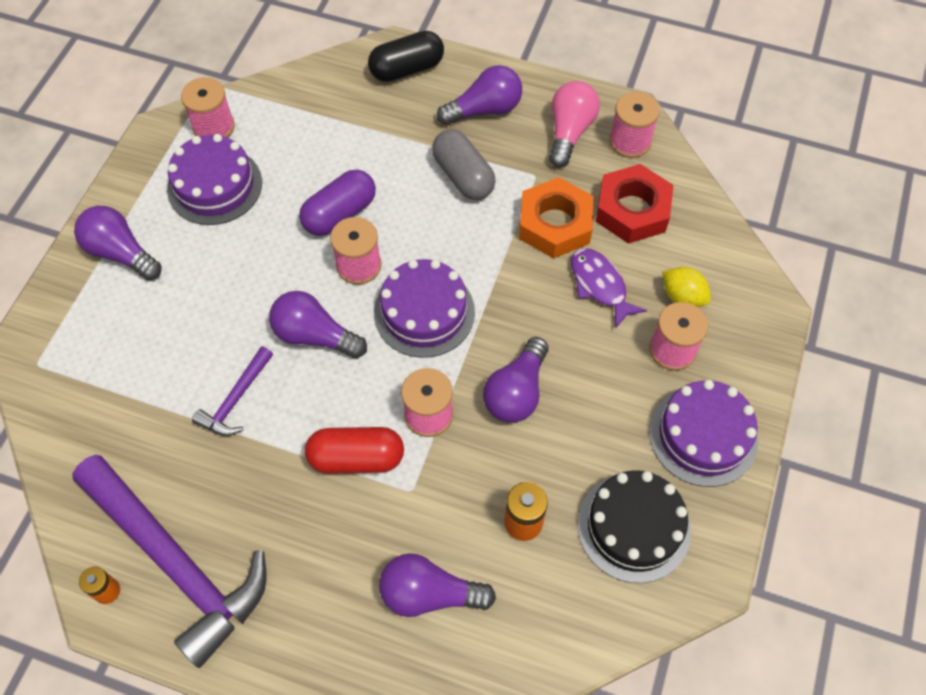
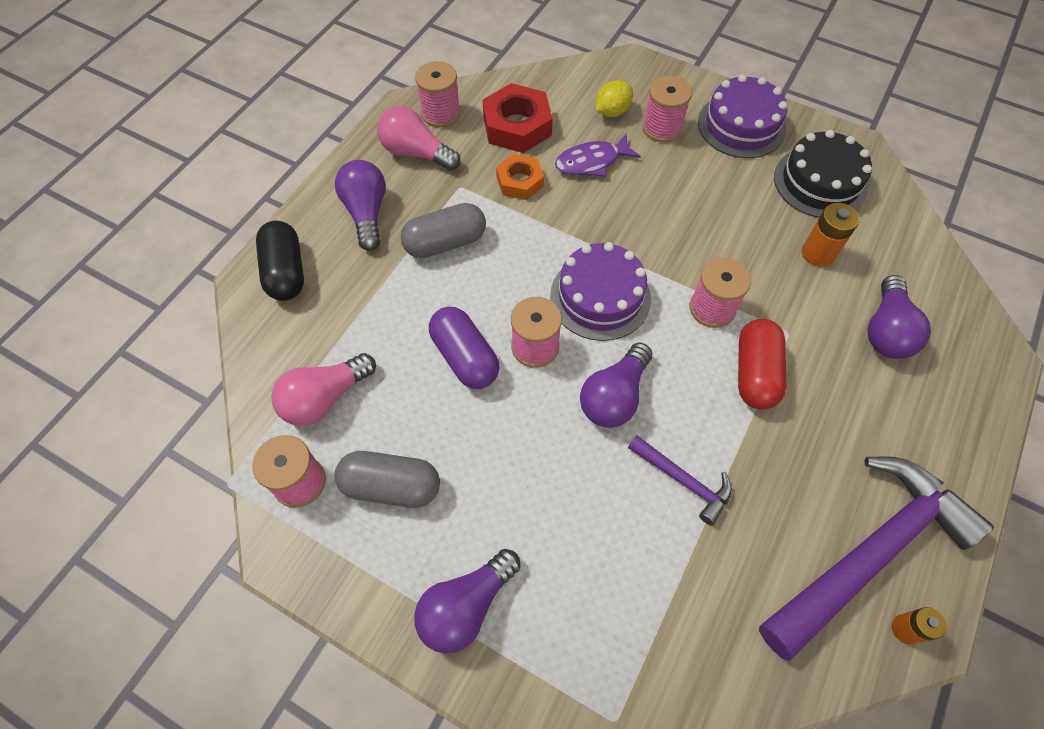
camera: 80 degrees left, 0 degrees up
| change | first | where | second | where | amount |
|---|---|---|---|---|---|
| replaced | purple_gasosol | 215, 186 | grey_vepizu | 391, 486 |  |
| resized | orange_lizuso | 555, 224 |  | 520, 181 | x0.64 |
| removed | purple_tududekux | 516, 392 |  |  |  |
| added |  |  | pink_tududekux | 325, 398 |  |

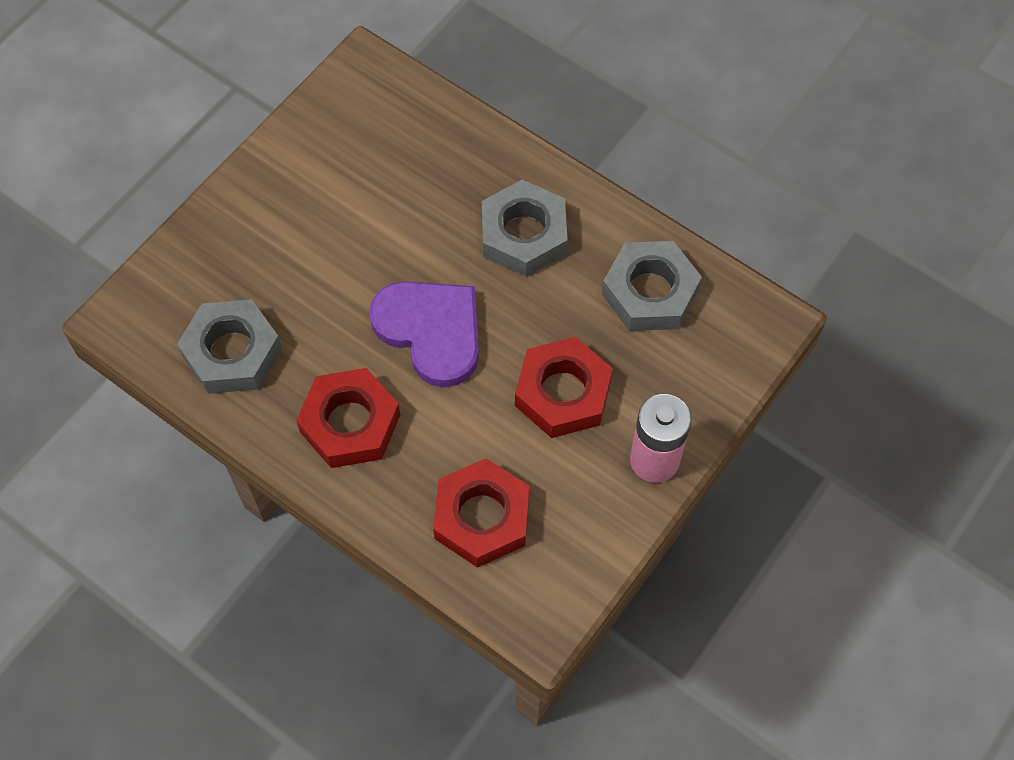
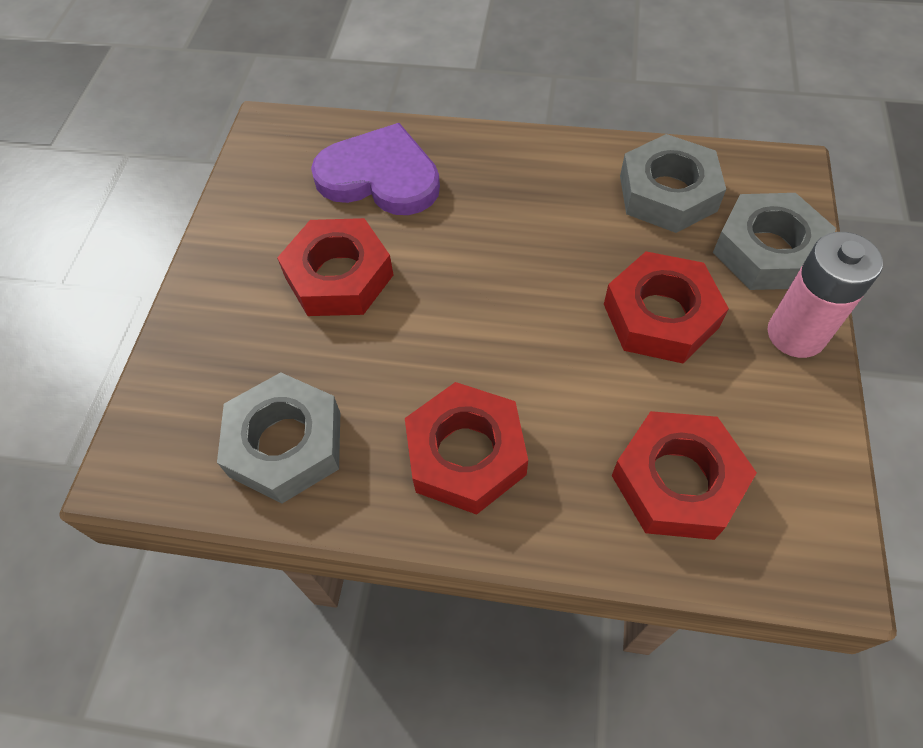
camera: 25 degrees left, 5 degrees down
| change | first | where | second | where | amount |
|---|---|---|---|---|---|
| moved | grey_lizuso | 523, 235 |  | 767, 251 |  |
| moved | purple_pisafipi | 431, 331 |  | 380, 176 |  |
| added |  |  | red_lizuso | 339, 276 |  |

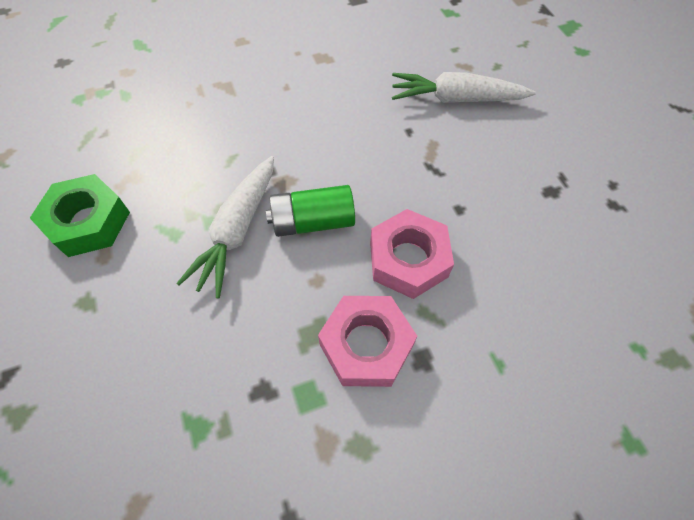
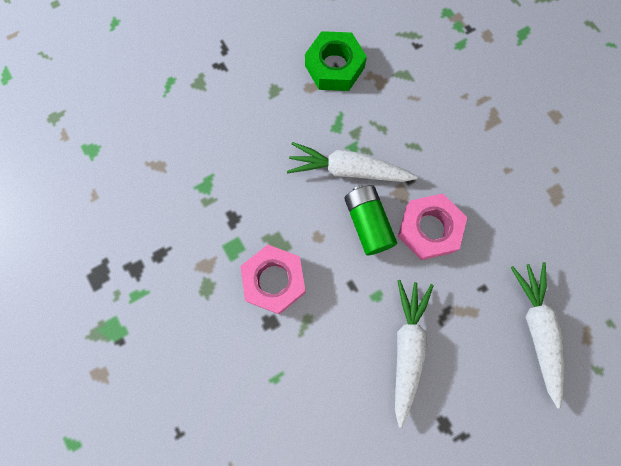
camera: 80 degrees right, 15 degrees up
| change | first | where | second | where | amount |
|---|---|---|---|---|---|
| moved | pink_lizuso | 408, 259 |  | 429, 229 |  |
| added |  |  | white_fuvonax | 407, 348 |  |

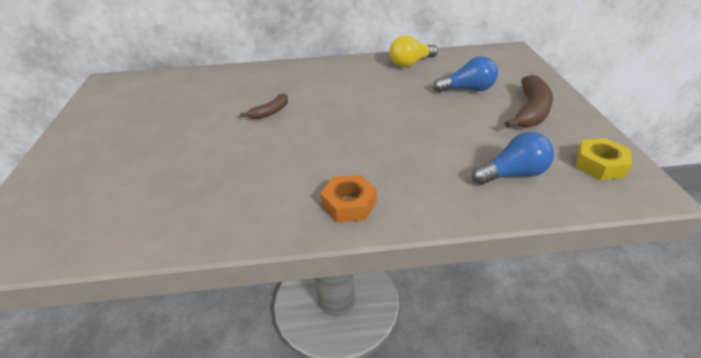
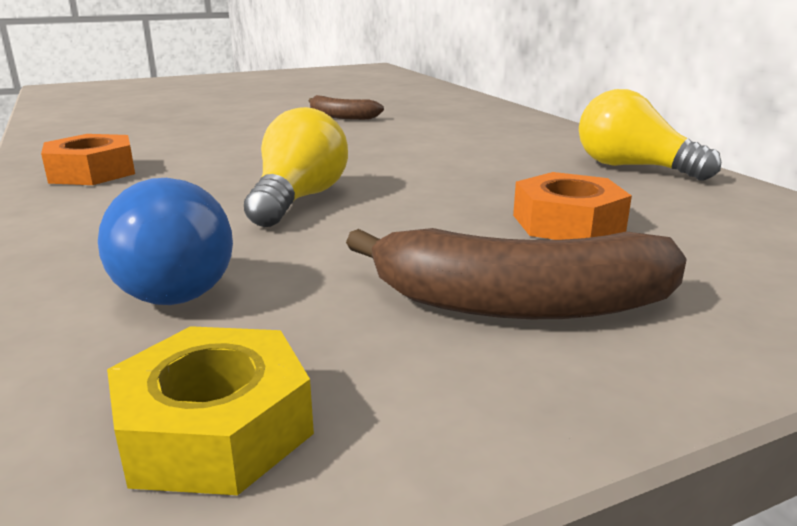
camera: 70 degrees right, 15 degrees down
| change | first | where | second | where | amount |
|---|---|---|---|---|---|
| replaced | blue_tududekux | 468, 89 | orange_lizuso | 567, 223 |  |
| added |  |  | yellow_tududekux | 298, 199 |  |

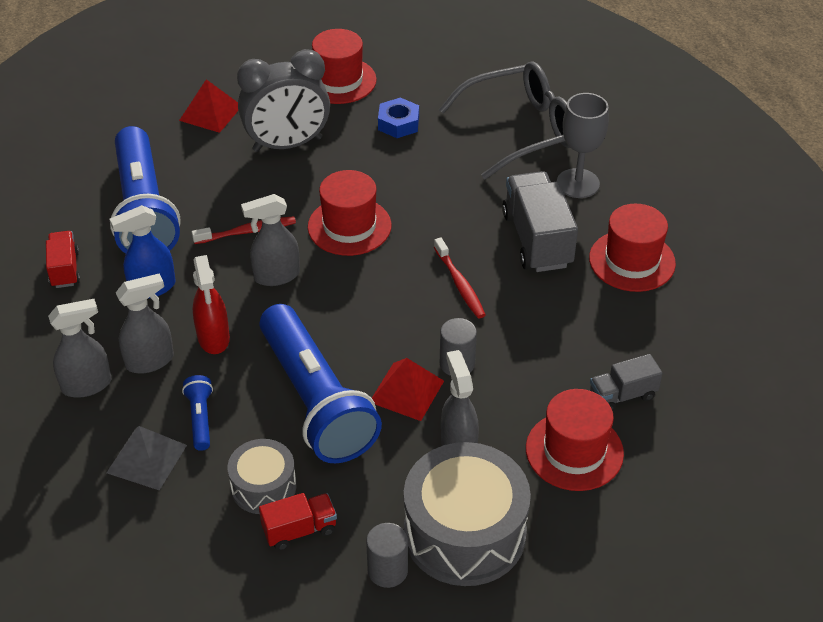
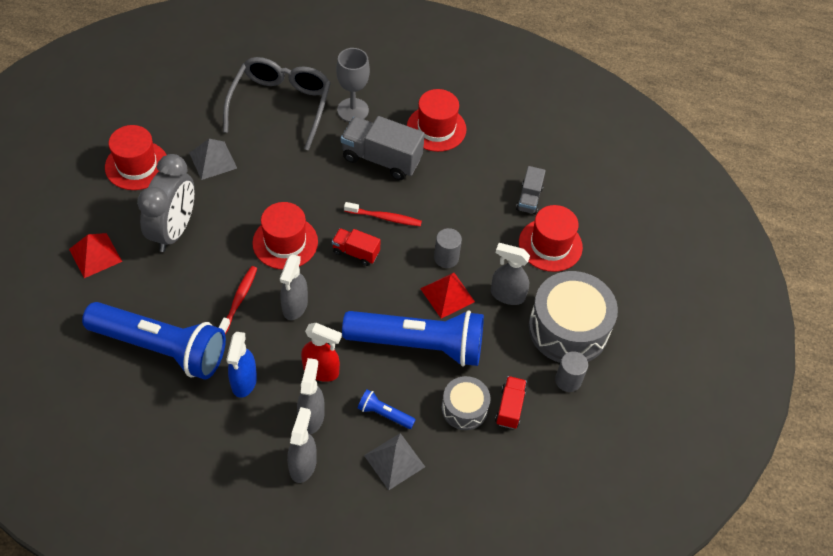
camera: 60 degrees left, 10 degrees up
| change | first | where | second | where | amount |
|---|---|---|---|---|---|
| replaced | blue_lizuso | 398, 123 | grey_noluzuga | 213, 160 |  |
| moved | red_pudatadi | 65, 269 |  | 356, 252 |  |

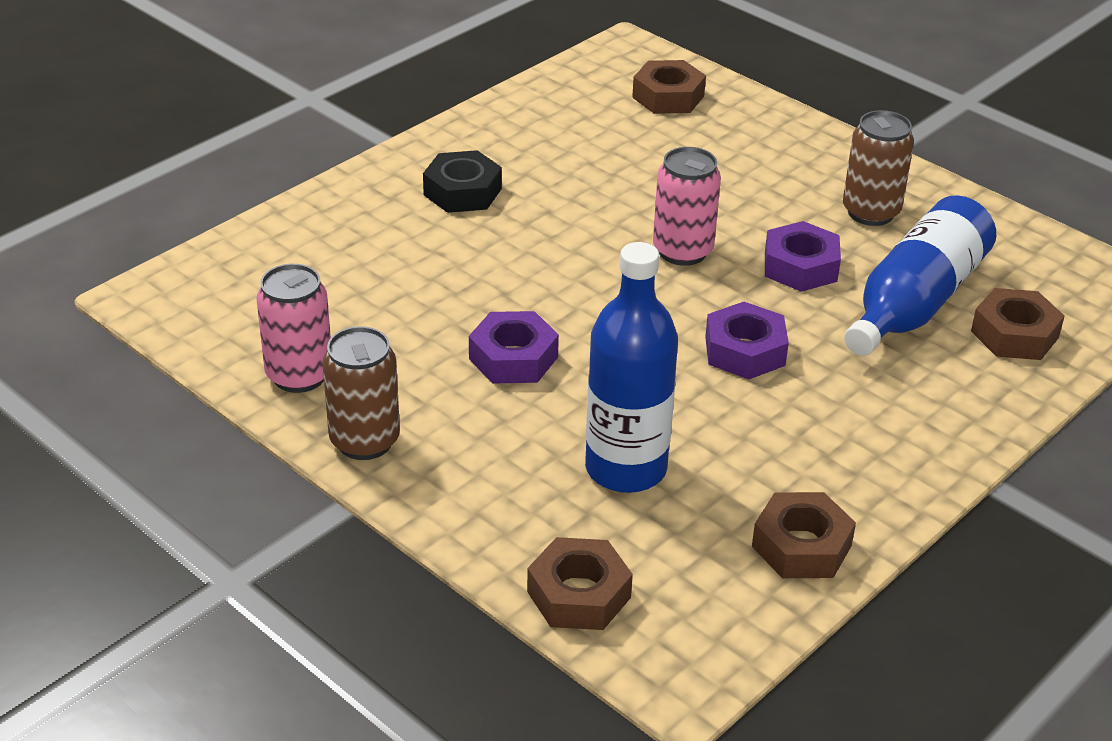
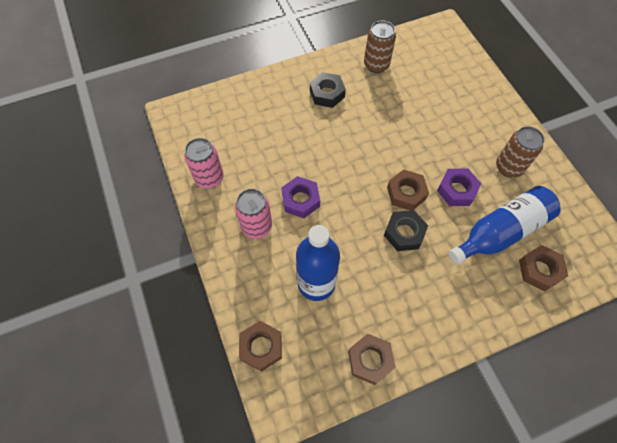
camera: 25 degrees right, 25 degrees up
| change | first | where | second | where | amount |
|---|---|---|---|---|---|
| moved | brown_lizuso | 668, 96 |  | 406, 193 |  |
| moved | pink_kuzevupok | 682, 251 |  | 256, 226 |  |
| recoloured | purple_lizuso | 745, 351 | black_lizuso | 404, 233 |  |
| moved | brown_kuzevupok | 364, 441 |  | 376, 65 |  |

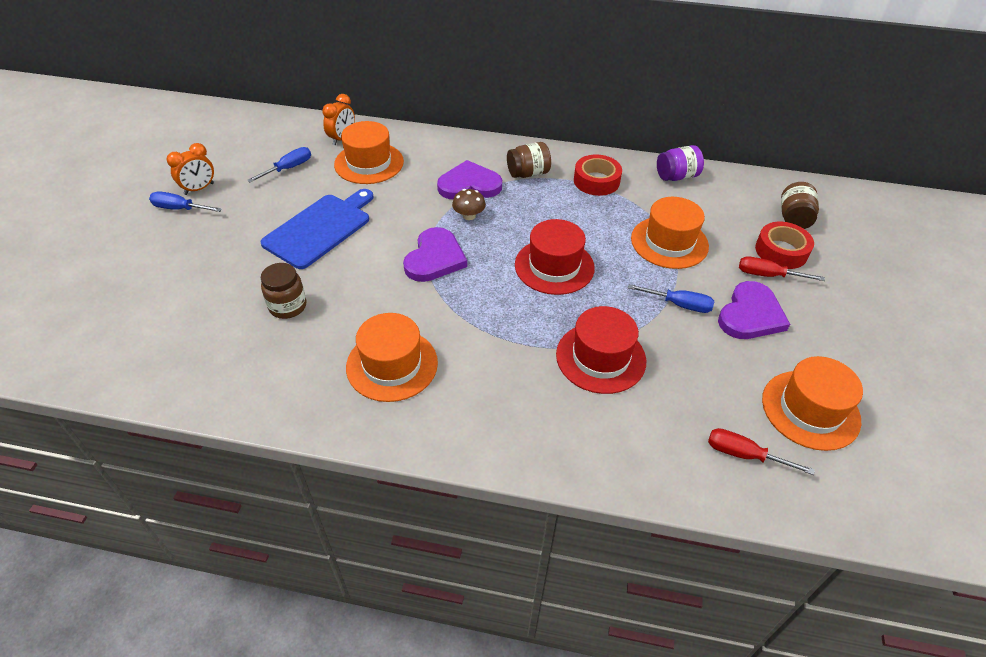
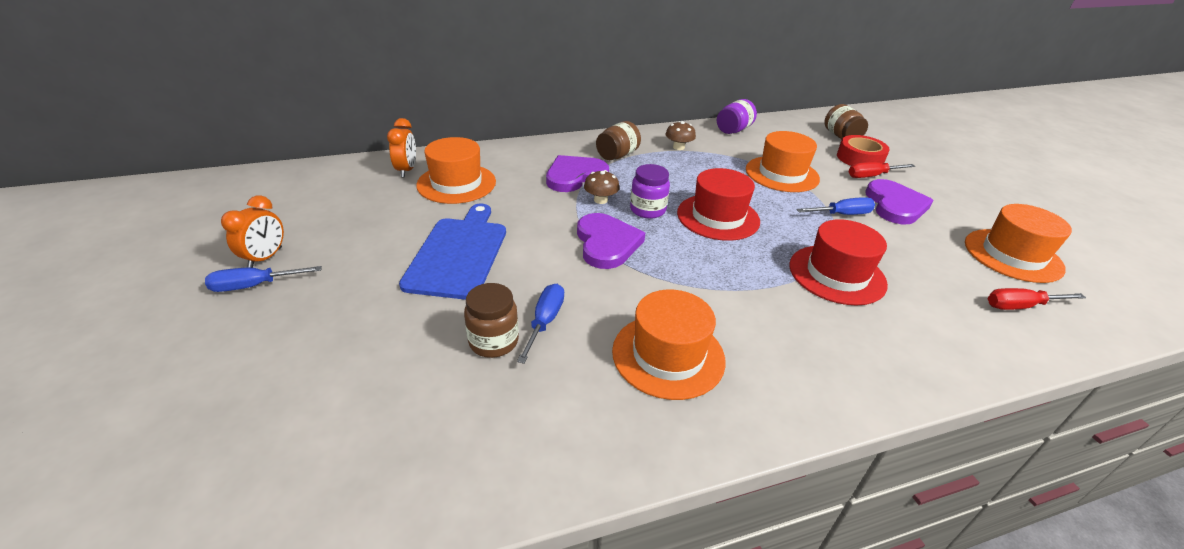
camera: 30 degrees left, 10 degrees down
| change | first | where | second | where | amount |
|---|---|---|---|---|---|
| moved | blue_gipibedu | 288, 168 |  | 544, 322 |  |
| replaced | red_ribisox | 596, 181 | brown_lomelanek | 678, 147 |  |
| added |  |  | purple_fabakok | 647, 210 |  |

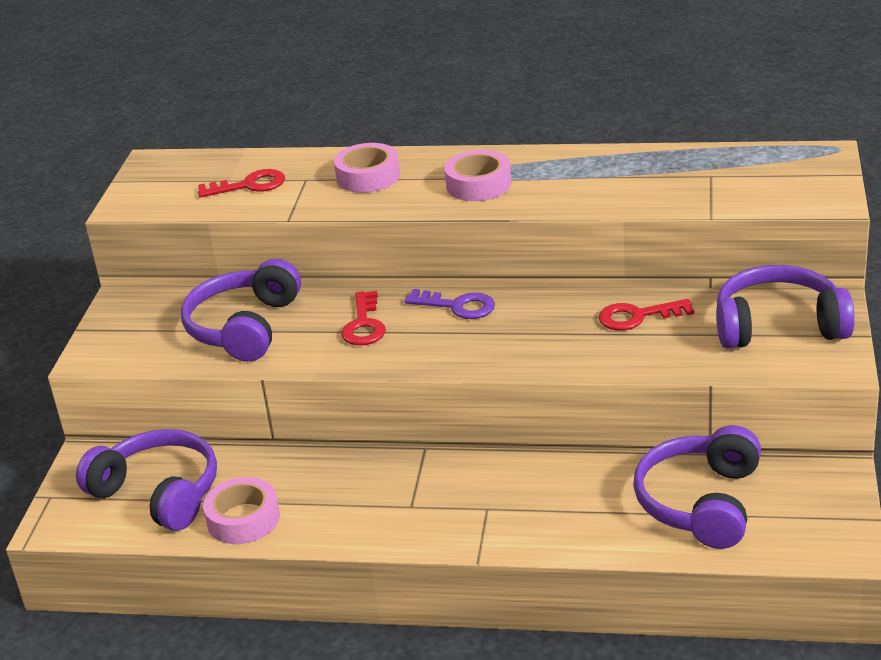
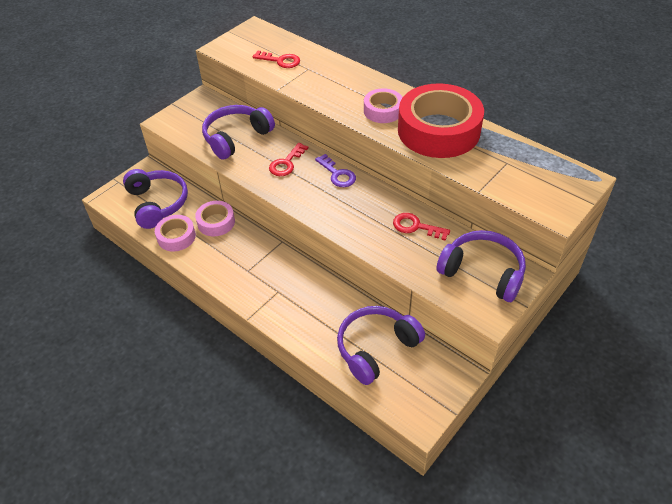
camera: 30 degrees right, 15 degrees up
| change | first | where | second | where | amount |
|---|---|---|---|---|---|
| moved | pink_ribisox | 368, 176 |  | 216, 222 |  |
| added |  |  | red_ribisox | 438, 130 |  |

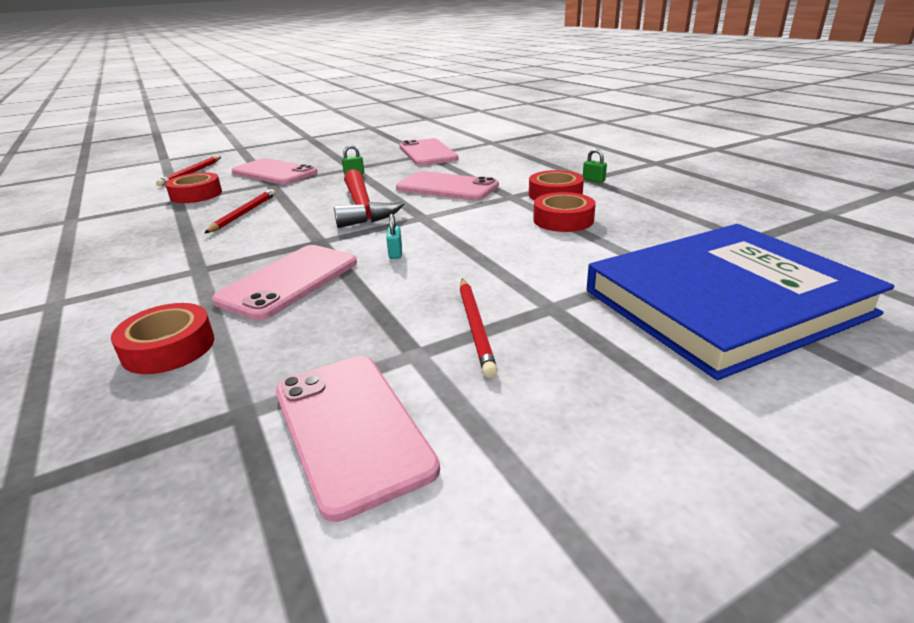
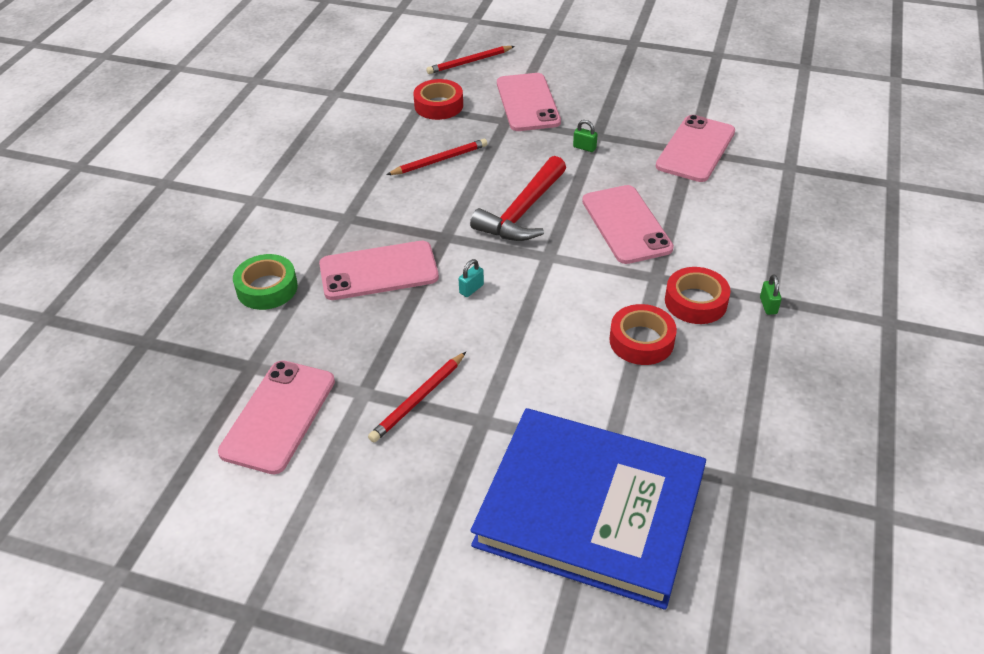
camera: 45 degrees right, 15 degrees up
| change | first | where | second | where | amount |
|---|---|---|---|---|---|
| recoloured | red_ribisox | 169, 348 | green_ribisox | 267, 288 |  |

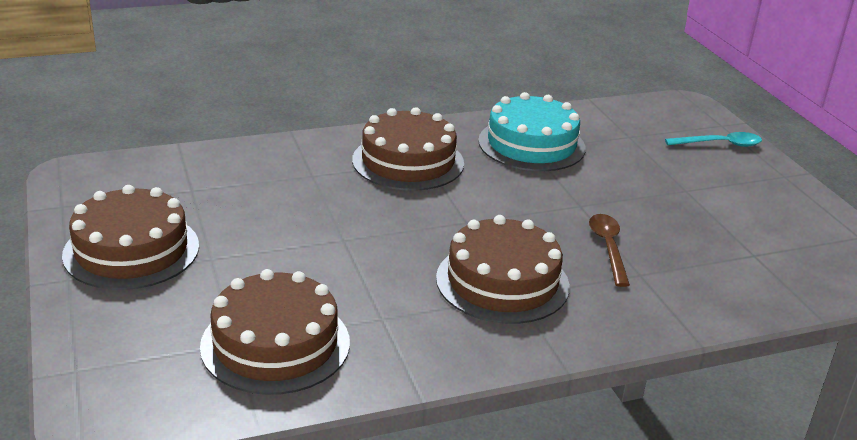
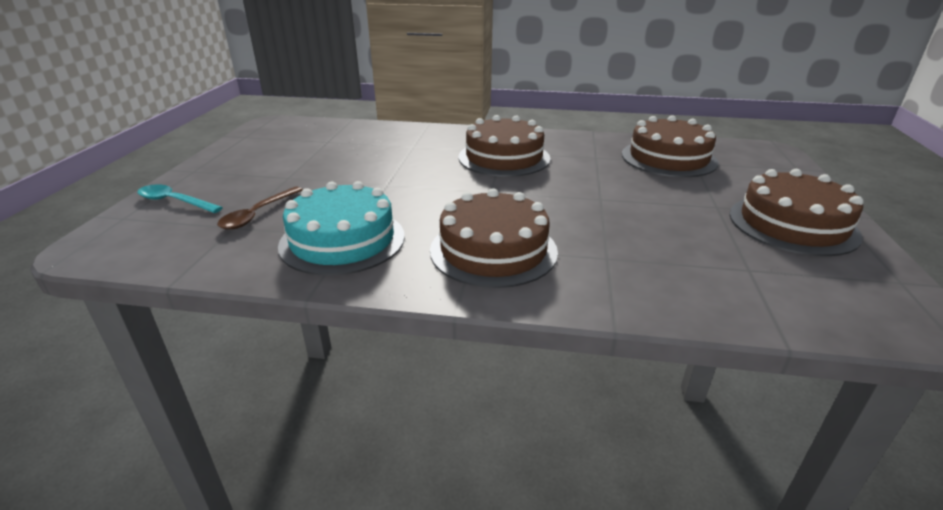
camera: 150 degrees left, 0 degrees up
| change | first | where | second | where | amount |
|---|---|---|---|---|---|
| moved | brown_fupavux | 608, 248 |  | 258, 214 |  |

